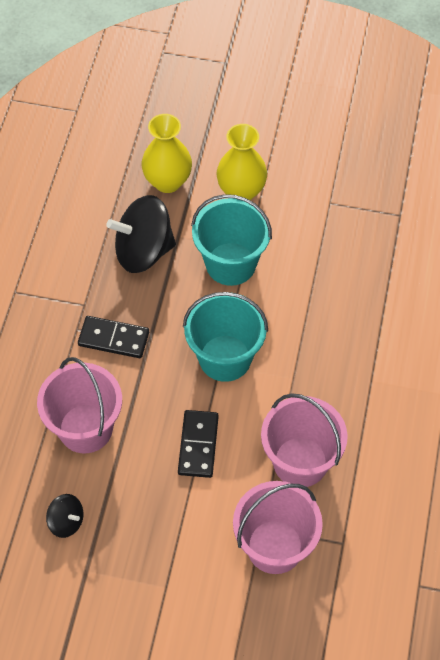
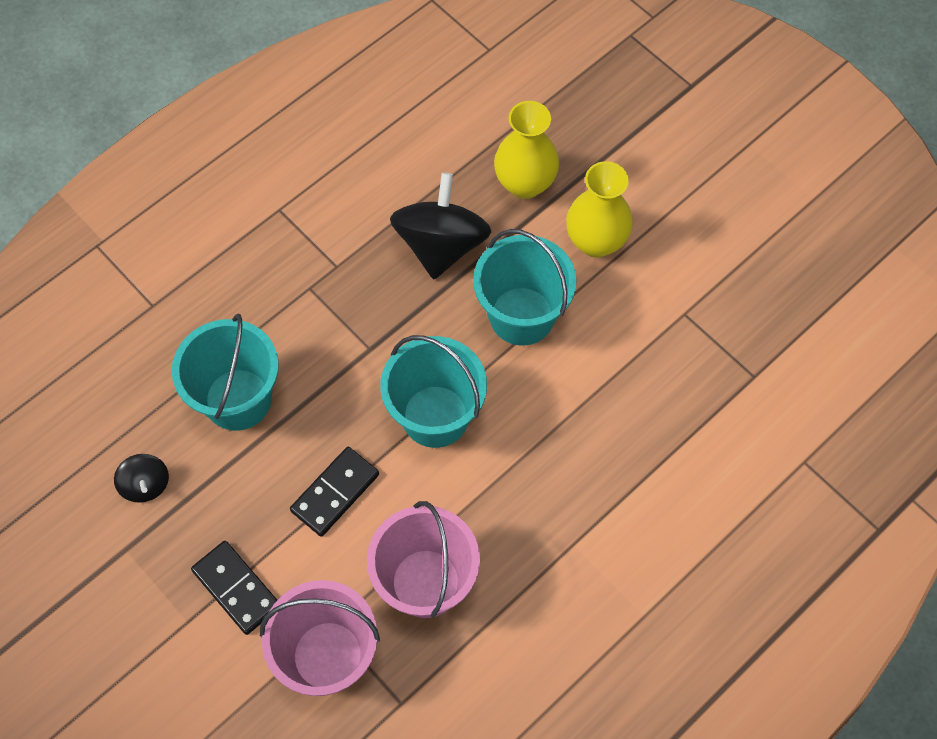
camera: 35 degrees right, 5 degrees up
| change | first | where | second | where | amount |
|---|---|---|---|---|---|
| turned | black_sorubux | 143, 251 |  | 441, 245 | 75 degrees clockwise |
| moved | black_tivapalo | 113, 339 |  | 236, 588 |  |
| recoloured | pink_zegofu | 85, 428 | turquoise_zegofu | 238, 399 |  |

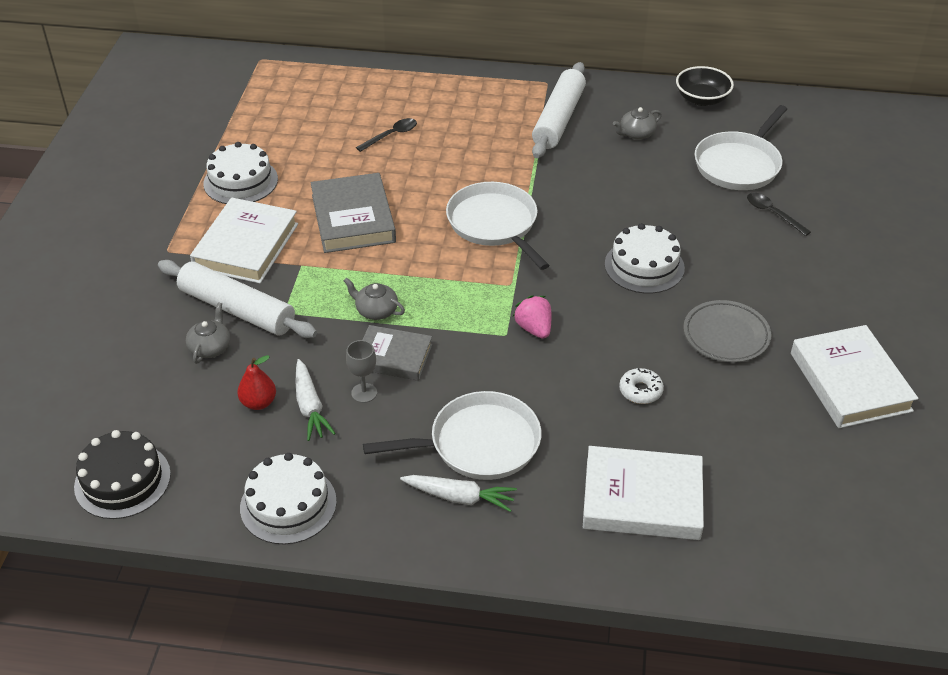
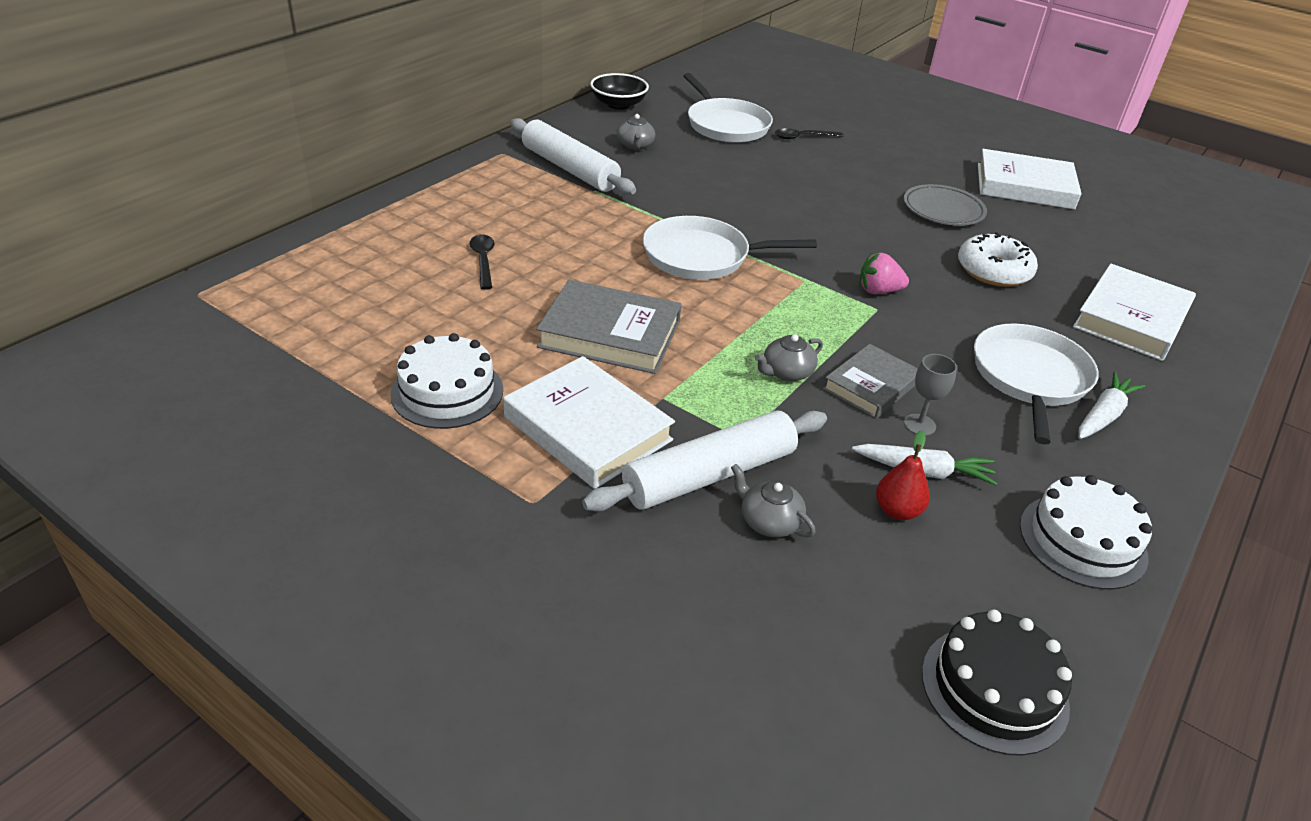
camera: 65 degrees left, 5 degrees down
| change | first | where | second | where | amount |
|---|---|---|---|---|---|
| removed | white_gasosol | 644, 266 |  |  |  |
| resized | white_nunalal | 640, 391 |  | 993, 271 | x1.75 |

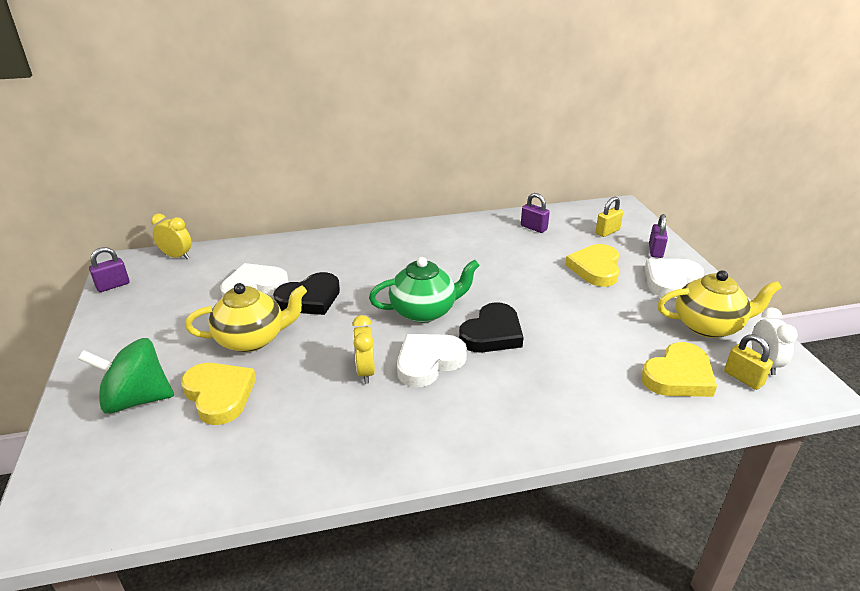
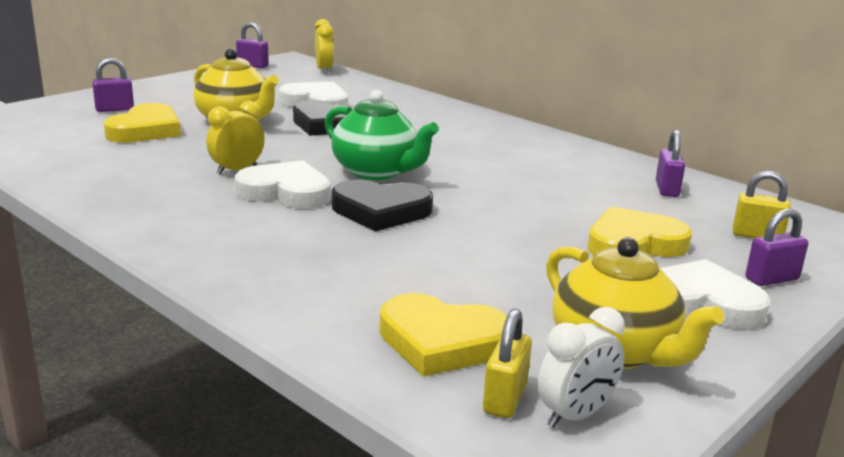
camera: 55 degrees right, 10 degrees down
| change | first | where | second | where | amount |
|---|---|---|---|---|---|
| replaced | green_sorubux | 136, 399 | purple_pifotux | 114, 109 |  |

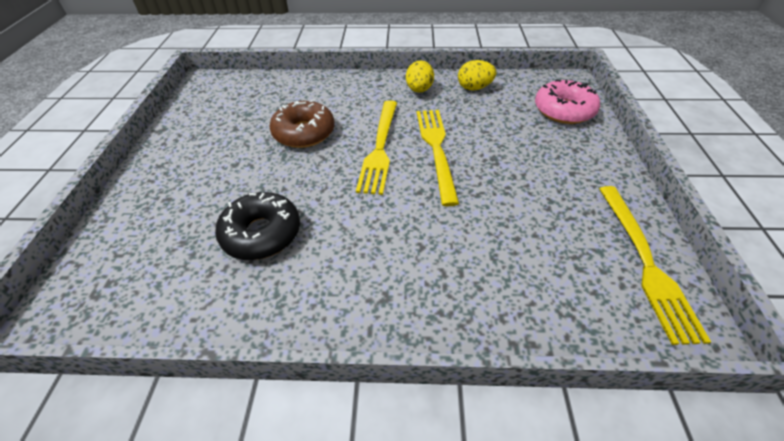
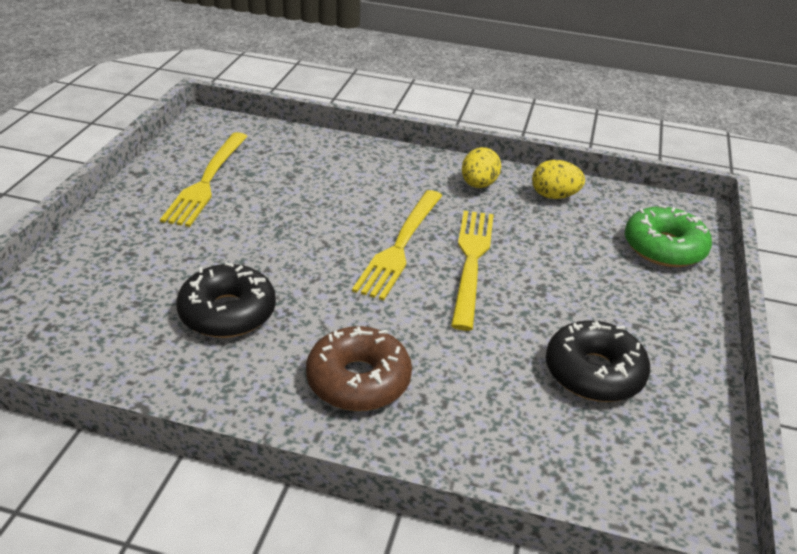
camera: 10 degrees right, 10 degrees down
| change | first | where | second | where | amount |
|---|---|---|---|---|---|
| recoloured | pink_nunalal | 564, 110 | green_nunalal | 664, 248 |  |
| moved | brown_nunalal | 304, 133 |  | 358, 380 |  |
| moved | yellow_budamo | 645, 262 |  | 207, 181 |  |
| added |  |  | black_nunalal | 594, 372 |  |

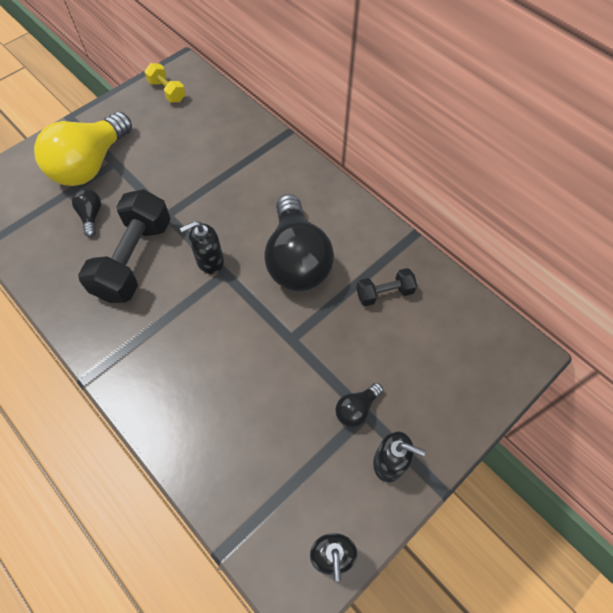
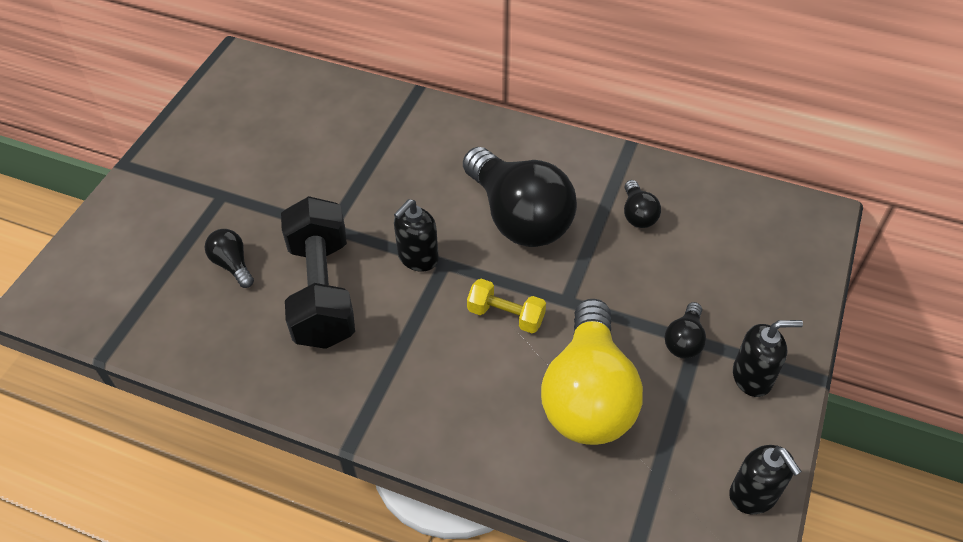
camera: 25 degrees left, 10 degrees down
| change | first | where | second | where | amount |
|---|---|---|---|---|---|
| moved | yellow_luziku | 167, 91 |  | 506, 315 |  |
| moved | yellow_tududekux | 90, 165 |  | 588, 395 |  |
| replaced | black_luziku | 384, 293 | black_tududekux | 637, 214 |  |

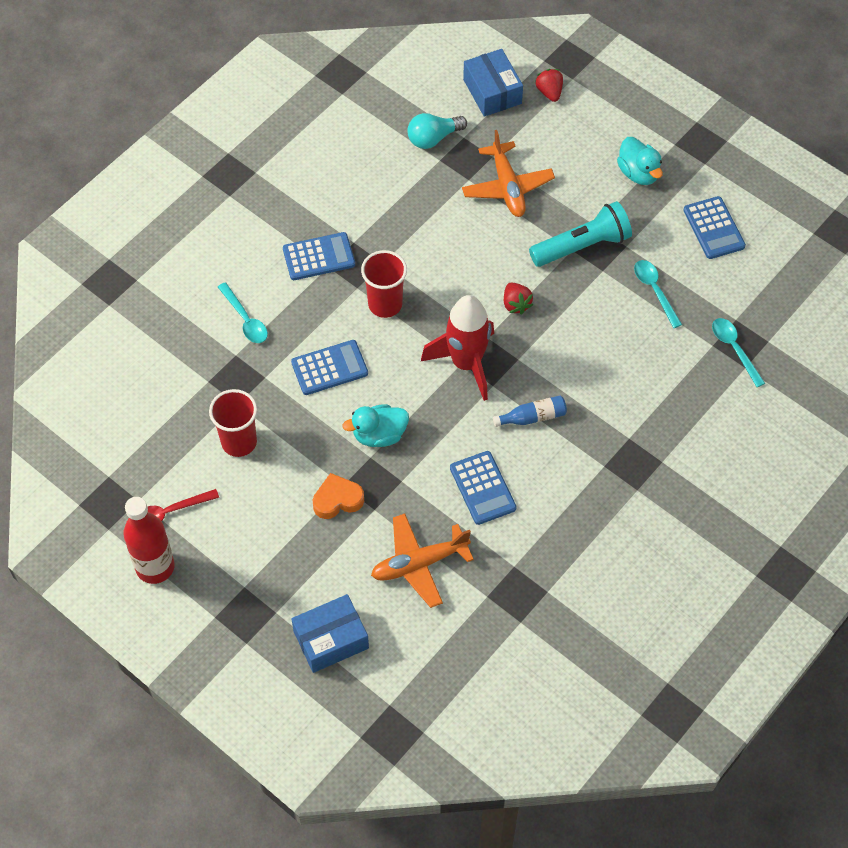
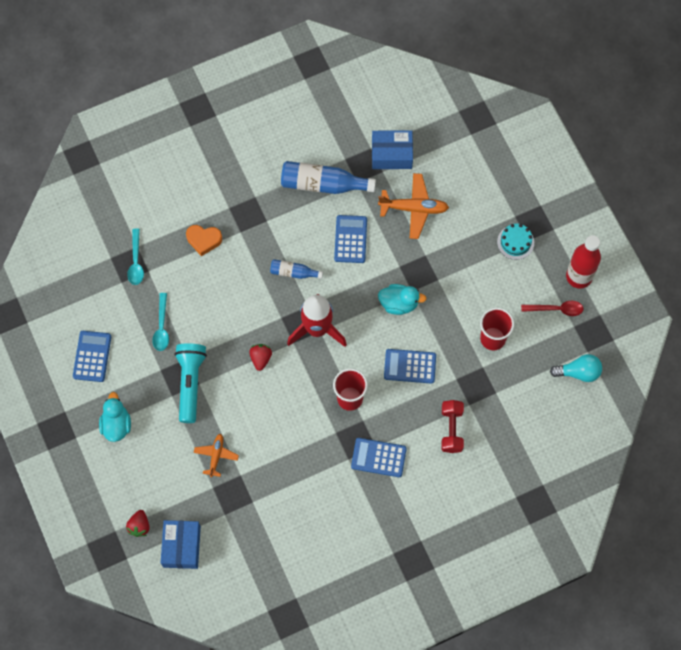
camera: 155 degrees left, 10 degrees up
| change | first | where | second | where | amount |
|---|---|---|---|---|---|
| moved | turquoise_tududekux | 433, 138 |  | 578, 372 |  |
| resized | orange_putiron | 507, 187 |  | 216, 456 | x0.61 |
| turned | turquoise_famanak | 582, 246 |  | 190, 383 | 90 degrees clockwise |
| replaced | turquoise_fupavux | 245, 319 | red_luziku | 451, 429 |  |
| moved | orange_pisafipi | 337, 500 |  | 204, 240 |  |
| moved | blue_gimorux | 331, 639 |  | 391, 154 |  |
| added |  |  | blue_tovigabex | 323, 184 |  |
| added |  |  | turquoise_gasosol | 515, 242 |  |

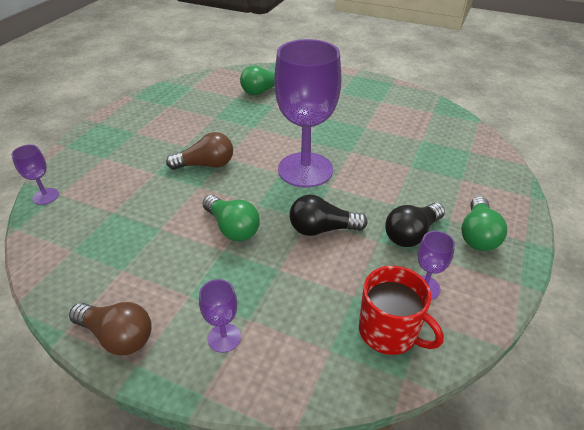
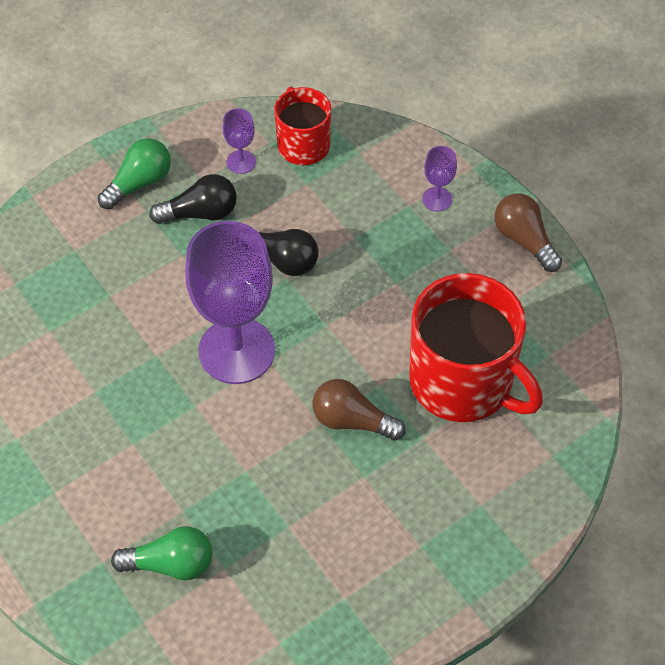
camera: 150 degrees left, 15 degrees up
| change | first | where | second | where | amount |
|---|---|---|---|---|---|
| removed | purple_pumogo | 45, 196 |  |  |  |
| removed | green_tududekux | 232, 228 |  |  |  |
| added |  |  | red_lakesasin | 463, 382 |  |

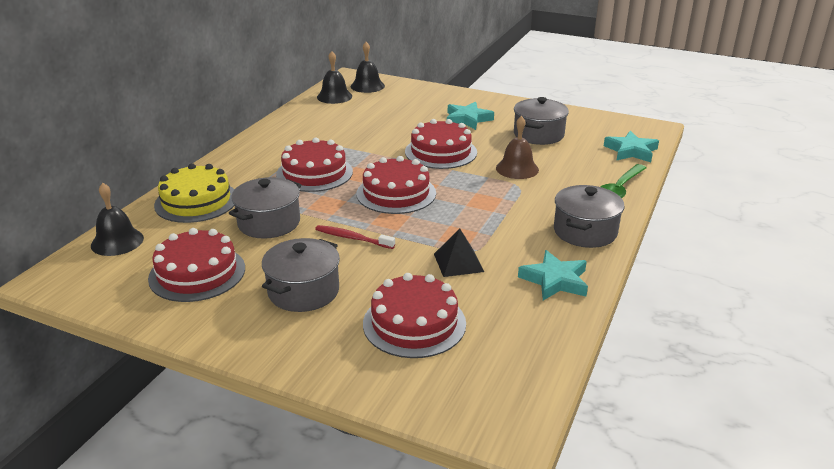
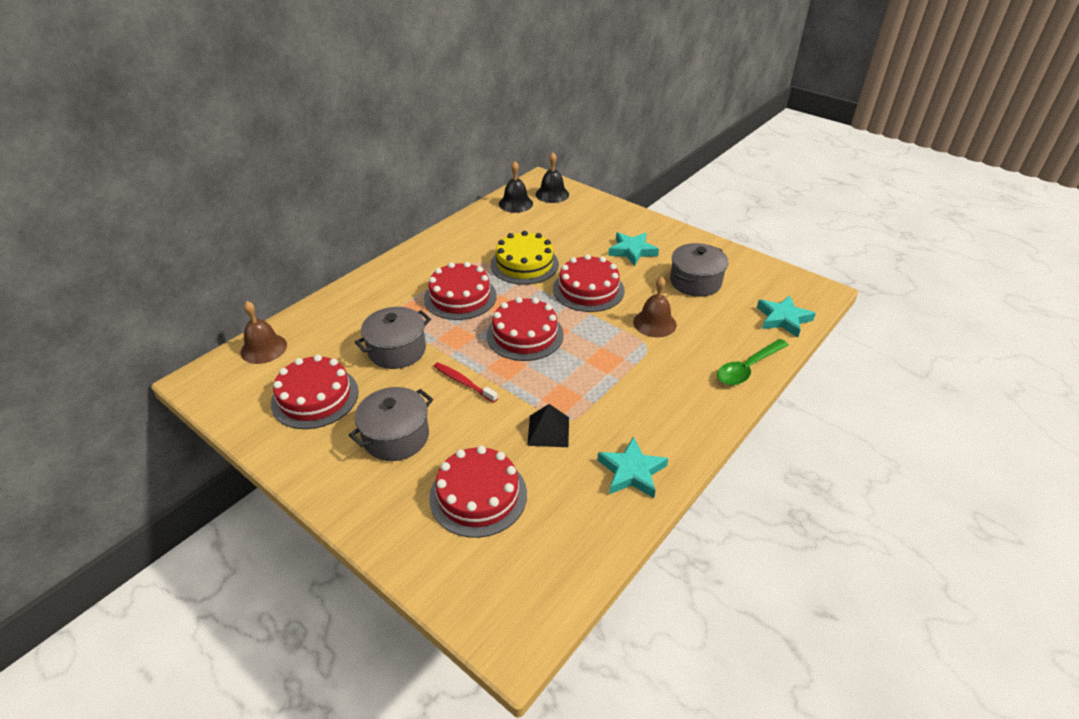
camera: 15 degrees right, 10 degrees up
| change | first | where | second | where | amount |
|---|---|---|---|---|---|
| moved | yellow_gasosol | 196, 201 |  | 524, 264 |  |
| recoloured | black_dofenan | 117, 241 | brown_dofenan | 263, 348 |  |
| removed | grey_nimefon | 585, 231 |  |  |  |

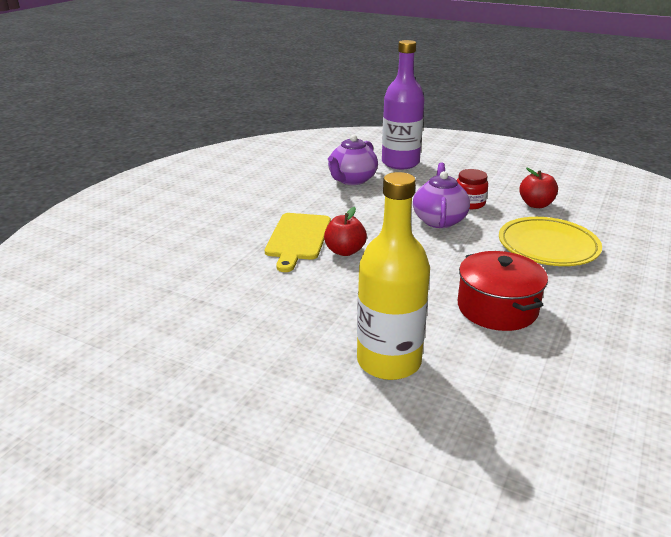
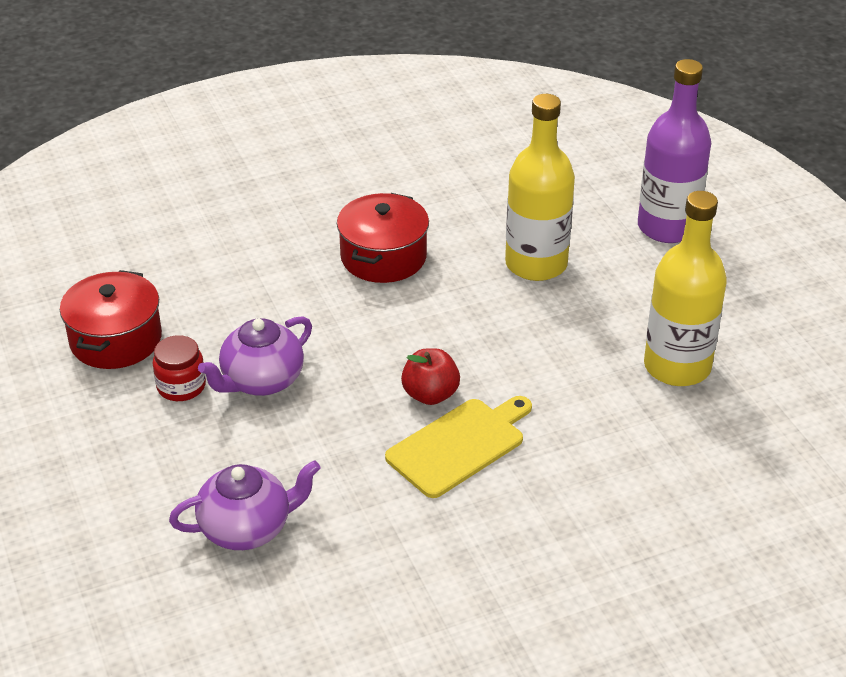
camera: 140 degrees left, 10 degrees up
| change | first | where | second | where | amount |
|---|---|---|---|---|---|
| moved | purple_tovigabex | 400, 163 |  | 667, 227 |  |
| replaced | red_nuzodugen | 536, 205 | red_nimefon | 116, 339 |  |
| removed | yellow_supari | 548, 246 |  |  |  |
| added |  |  | yellow_tovigabex | 677, 366 |  |

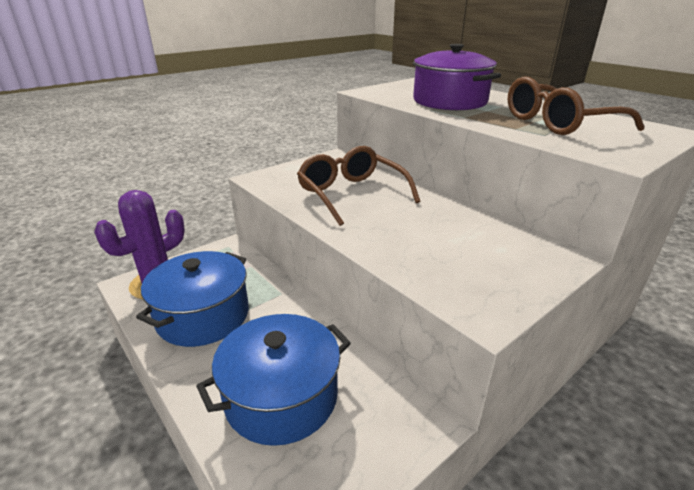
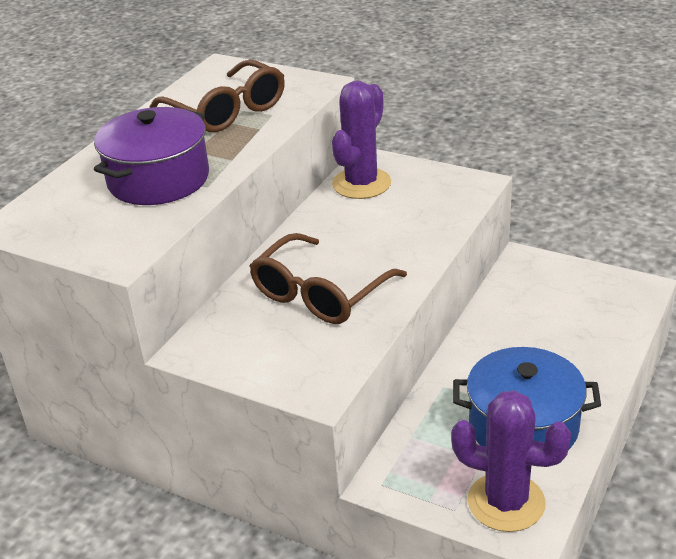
camera: 110 degrees left, 5 degrees up
| change | first | where | second | where | amount |
|---|---|---|---|---|---|
| removed | blue_nimefon | 281, 396 |  |  |  |
| added |  |  | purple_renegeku | 361, 184 |  |

